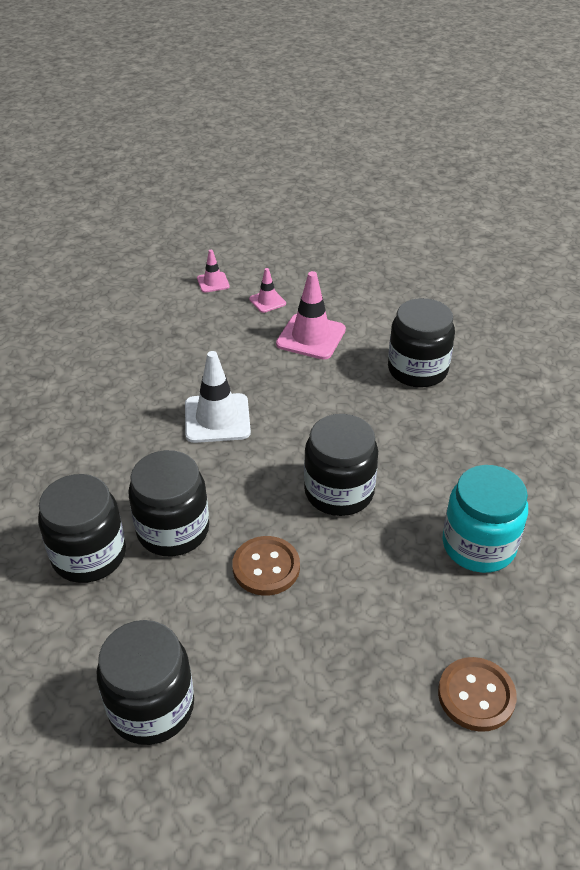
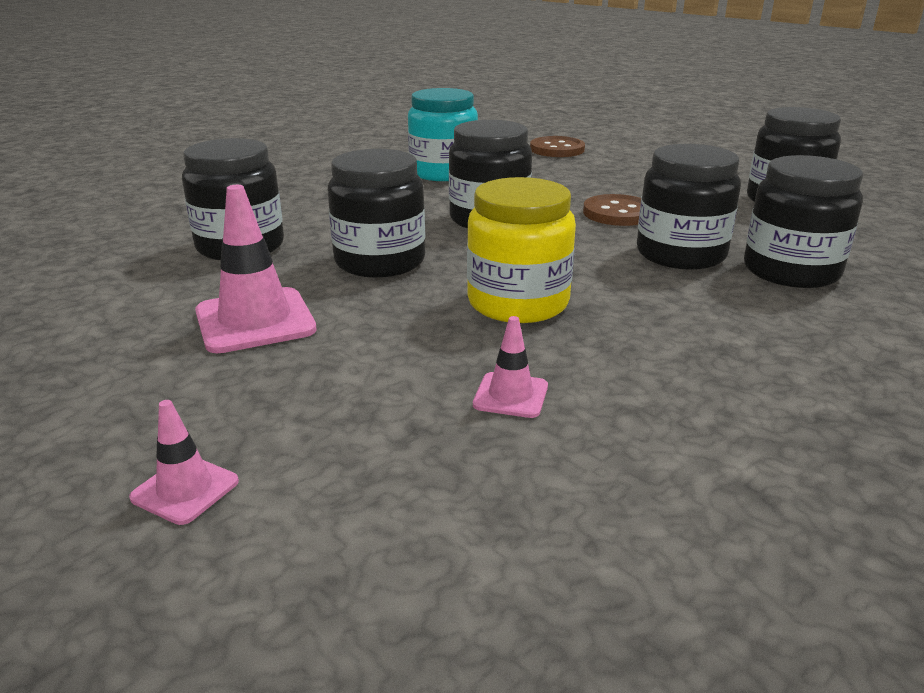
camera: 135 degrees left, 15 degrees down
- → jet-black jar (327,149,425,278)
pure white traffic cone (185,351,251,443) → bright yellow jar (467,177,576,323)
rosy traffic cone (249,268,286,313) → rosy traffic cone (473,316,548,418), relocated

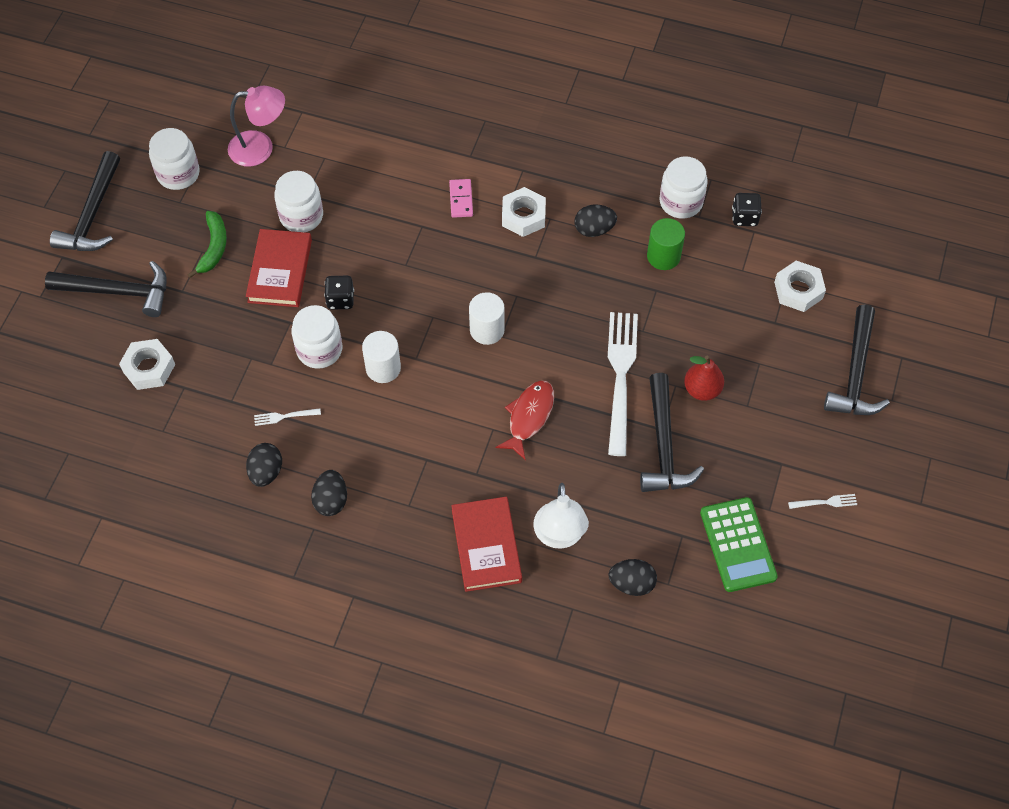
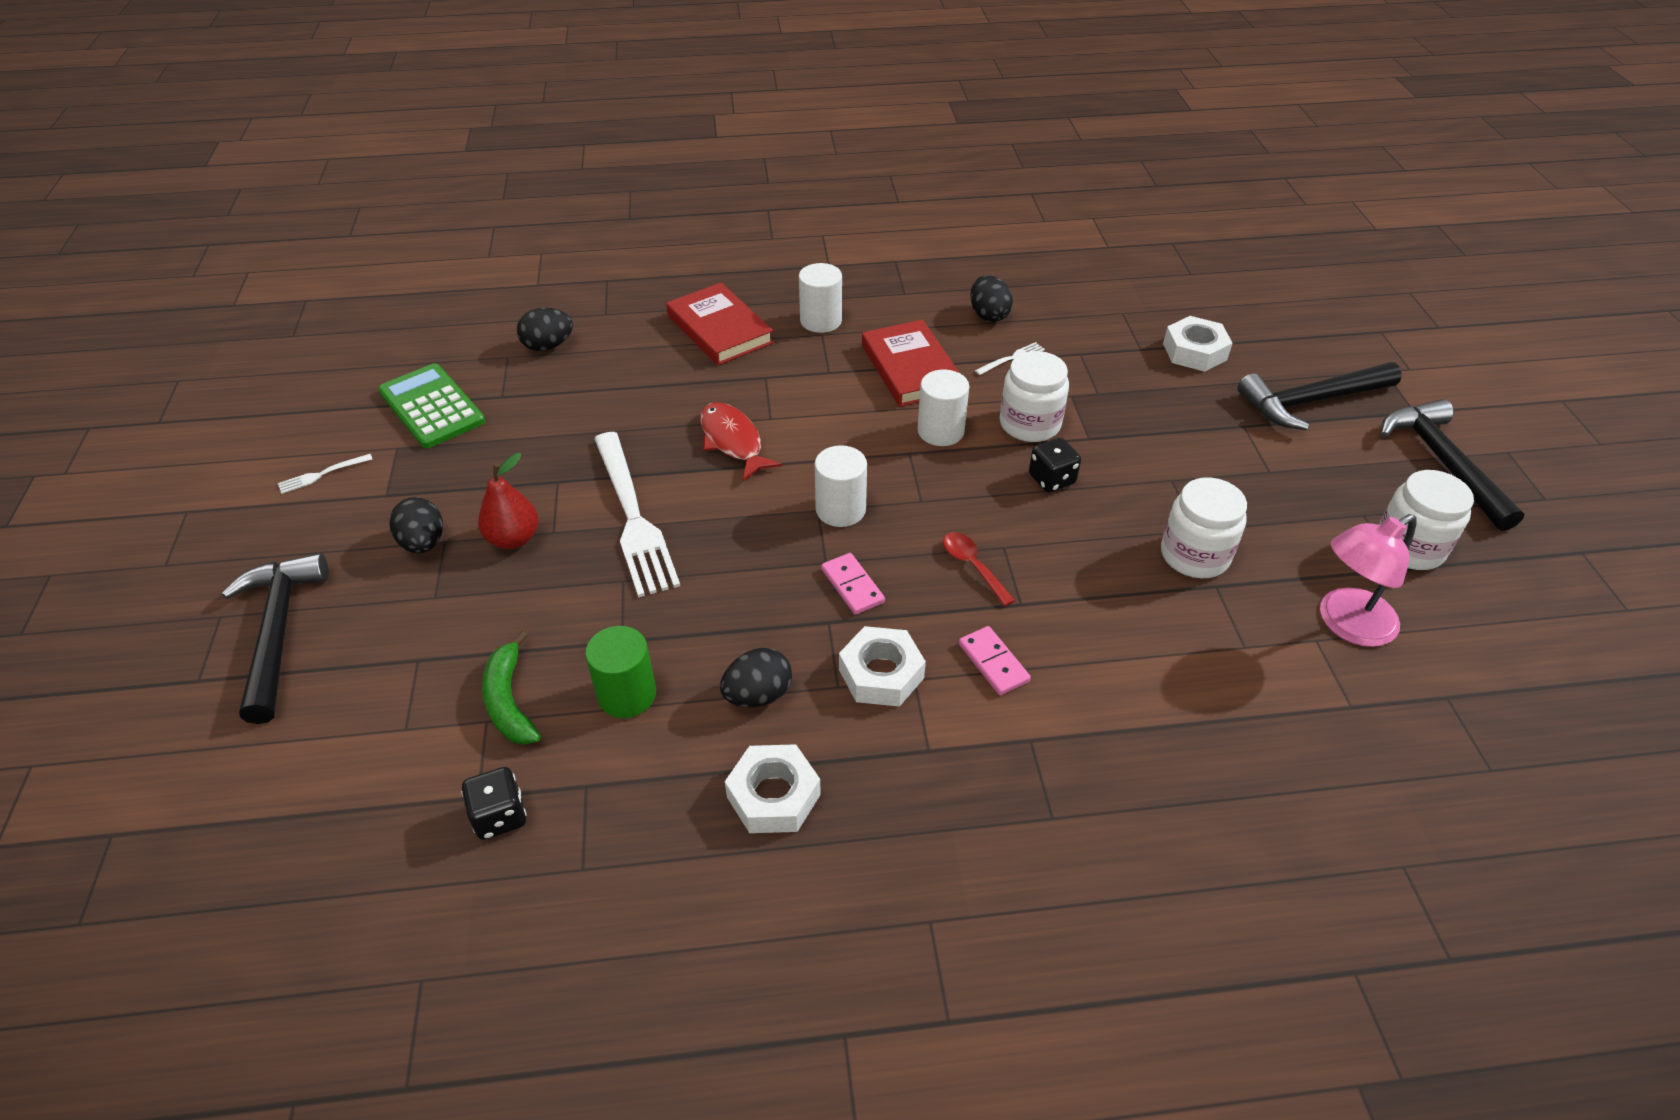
camera: 155 degrees right, 15 degrees down
jet-black egg (311,470,347,516) → jet-black egg (390,497,443,553), relocated
emerald banana (187,211,227,278) → emerald banana (482,631,541,745), relocated
scarlet fish figure (496,380,554,459) → scarlet fish figure (700,402,782,481), 150 degrees clockwise
pure white hex nut (774,261,826,312) → pure white hex nut (725,744,821,833), relocated
- → pure white cylinder shape (799,263,842,333)
- → rosy domino piece (821,553,885,615)
scarlet hardback (246,229,312,307) → scarlet hardback (862,320,959,407), relocated
- → scarlet teaspoon (943,532,1015,606)
pure white reading lamp (533,483,589,549) → -
jet-black hammer (640,373,704,492) → -
pure white jar (660,156,708,219) → -

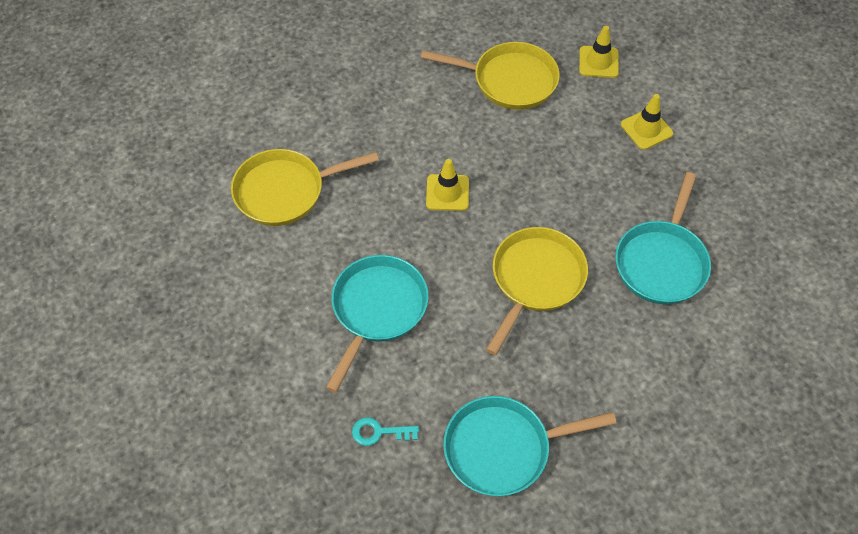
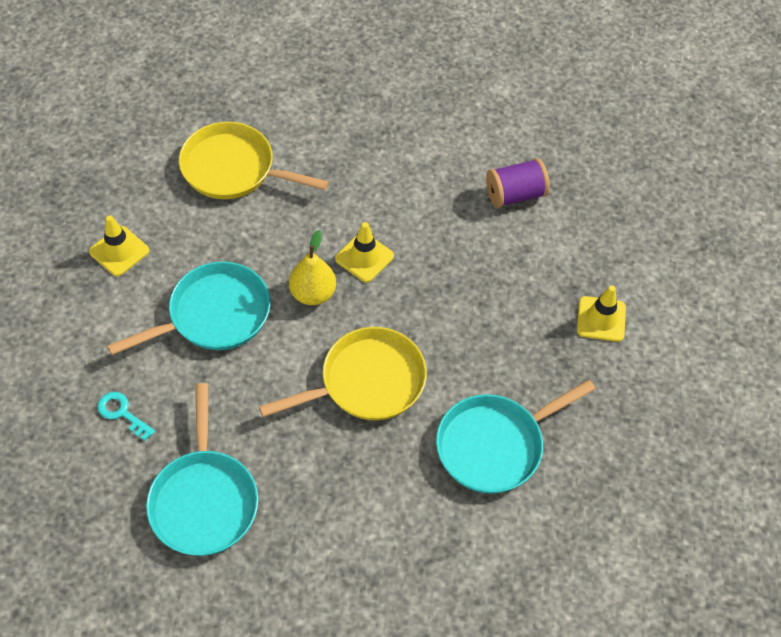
camera: 35 degrees right, 0 degrees up
bright yellow traffic cone (579,26,619,78) → bright yellow traffic cone (89,215,149,276), relocated
turquoise pan (443,396,617,496) → turquoise pan (146,383,258,556), 120 degrees counterclockwise
- → bright yellow pear fruit (289,230,336,305)
bright yellow pan (421,42,560,110) → purple bobbin (486,158,550,208)

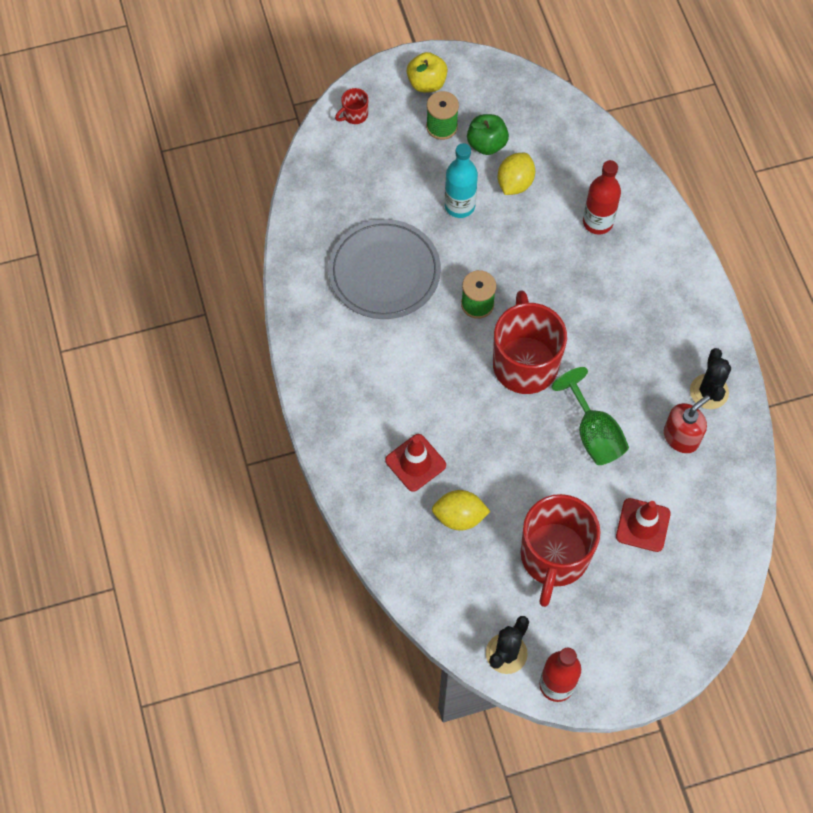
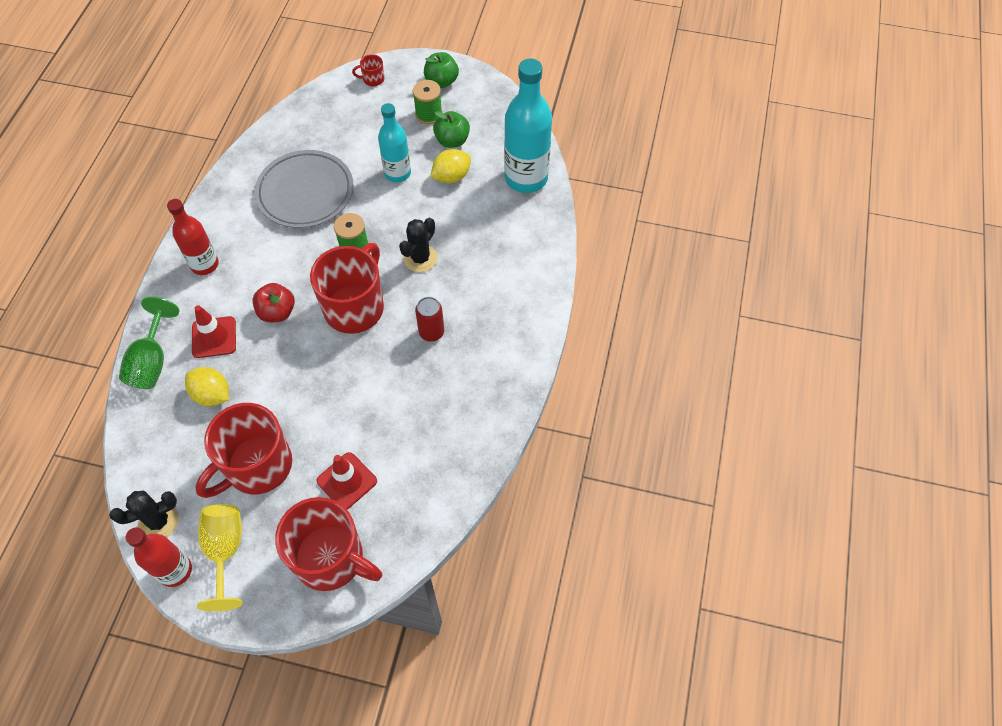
camera: 30 degrees right, 5 degrees down
emerald chalice (552,367,629,465) → emerald chalice (119,297,179,389), relocated
scarlet drink bottle (583,160,621,235) → scarlet drink bottle (167,199,219,275), relocated
- → bright yellow chalice (197,504,242,612)
- → scarlet toy apple (253,283,295,322)
- → scarlet tea mug (275,497,382,591)
jet-black prickly plant (690,348,731,409) → jet-black prickly plant (399,218,438,272), relocated
- → scarlet can (415,297,444,342)
bright yellow toy apple (407,52,448,92) → emerald toy apple (424,52,459,88)
- → turquoise drink bottle (504,59,552,193)
scarlet soap dispenser (664,395,710,453) → -

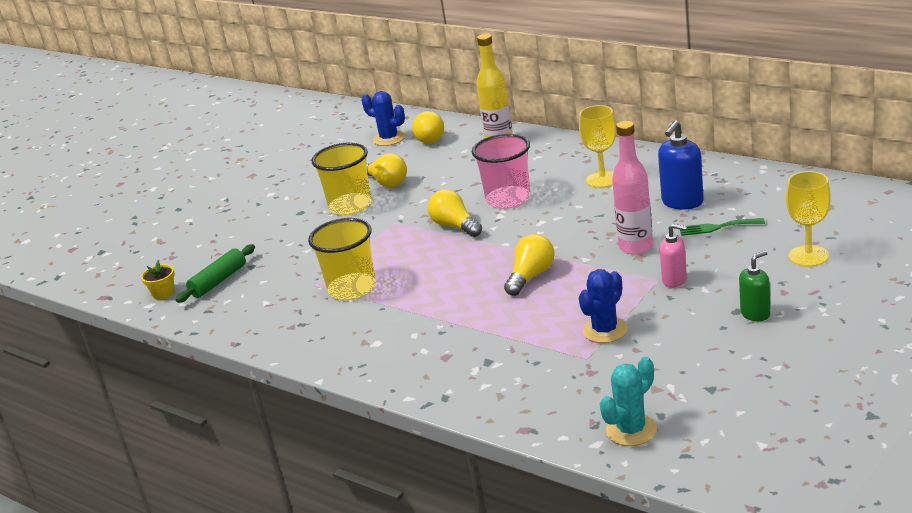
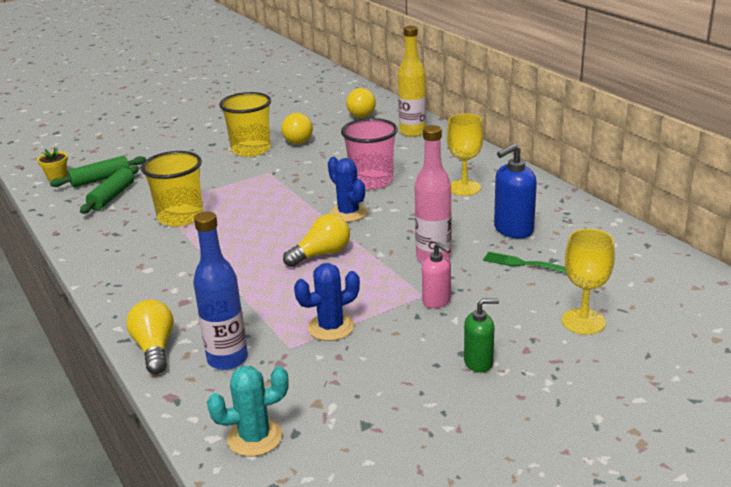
camera: 20 degrees right, 0 degrees up
- → emerald dough roller (80,165,139,214)
bright yellow lightbulb (427,189,482,237) → bright yellow lightbulb (126,300,174,374), relocated
- → cobalt drink bottle (193,212,248,370)
cobalt prickly plant (362,91,405,146) → cobalt prickly plant (328,157,368,222), relocated

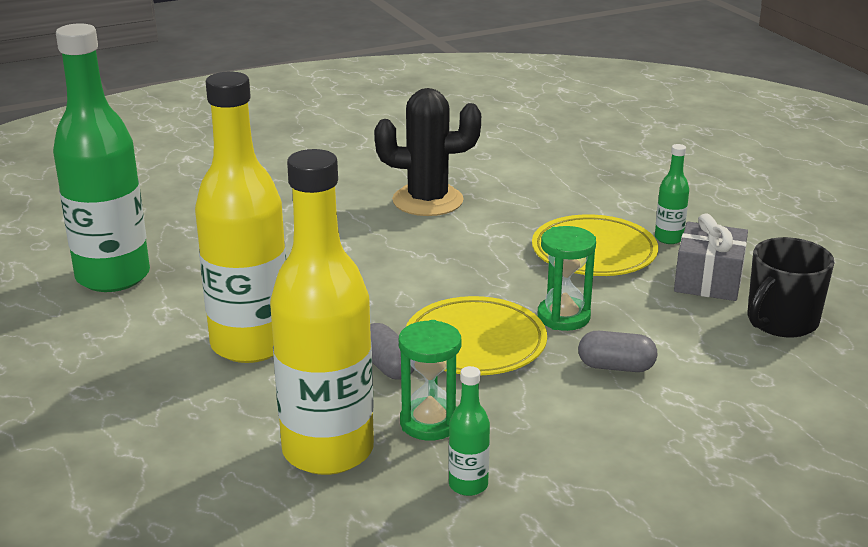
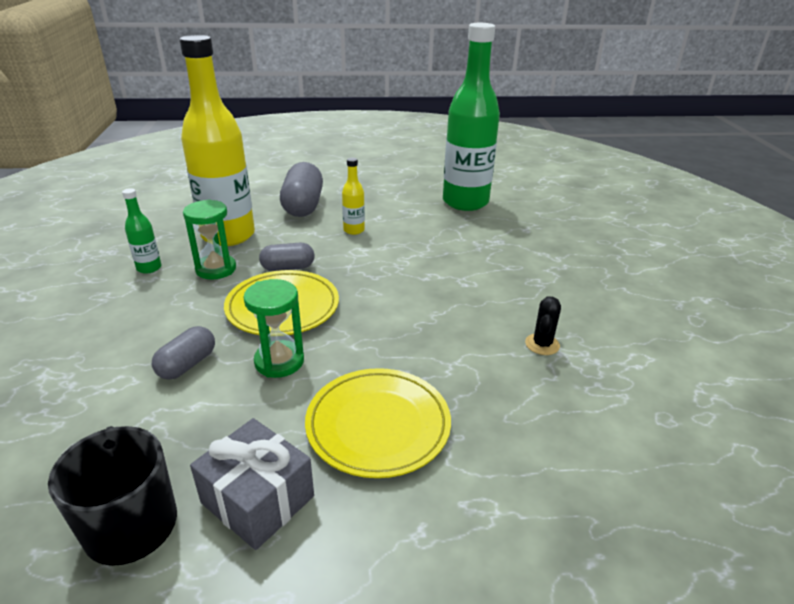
camera: 110 degrees right, 5 degrees up
- → grey pill shape (280,162,323,217)
bright yellow drink bottle (195,72,286,363) → bright yellow drink bottle (342,158,365,235), x0.41
jet-black prickly plant (374,88,481,216) → jet-black prickly plant (525,297,561,355), x0.46
emerald drink bottle (655,144,689,244) → -

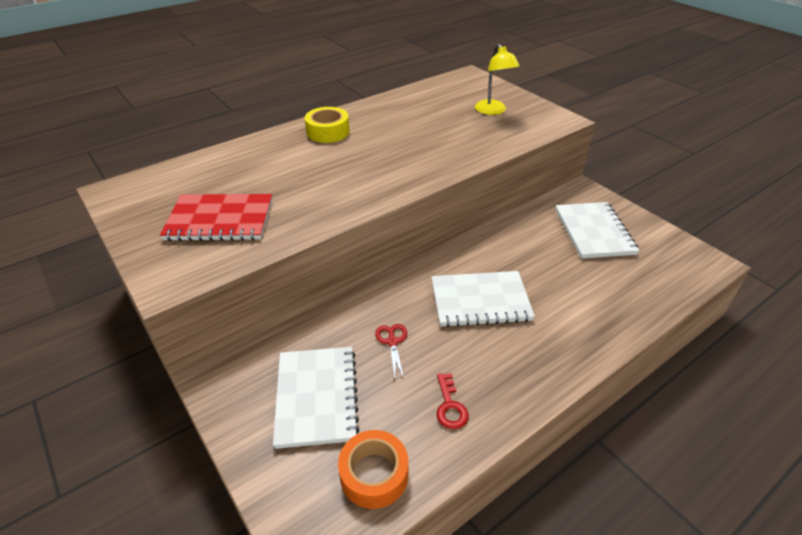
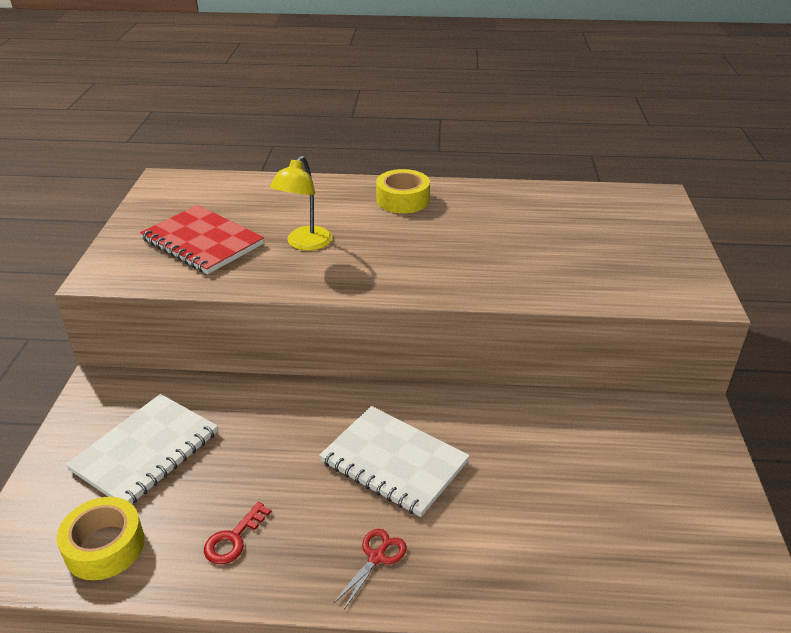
camera: 40 degrees right, 5 degrees down
orange tape (338,430,408,509) → bright yellow tape (57,497,145,580)
bright yellow reading lamp (475,44,520,115) → bright yellow reading lamp (270,156,332,251), relocated
scarlet shears (375,324,407,379) → scarlet shears (333,529,407,610), relocated
pure white notebook (555,202,639,259) → -

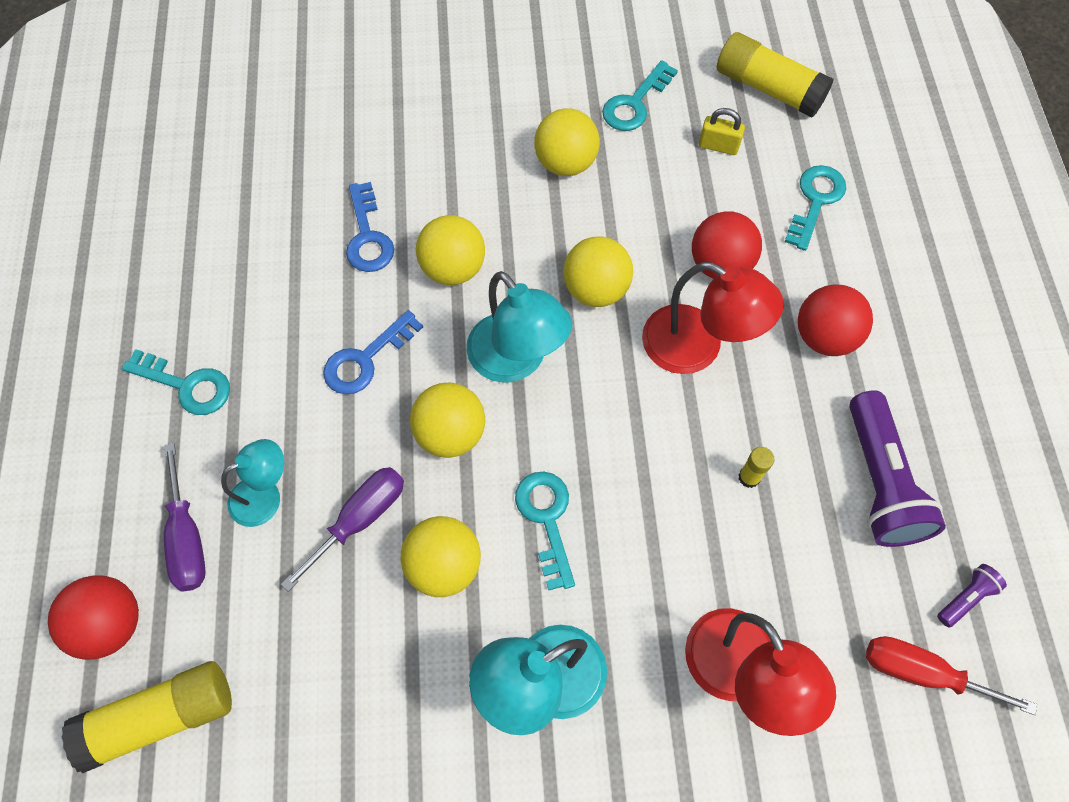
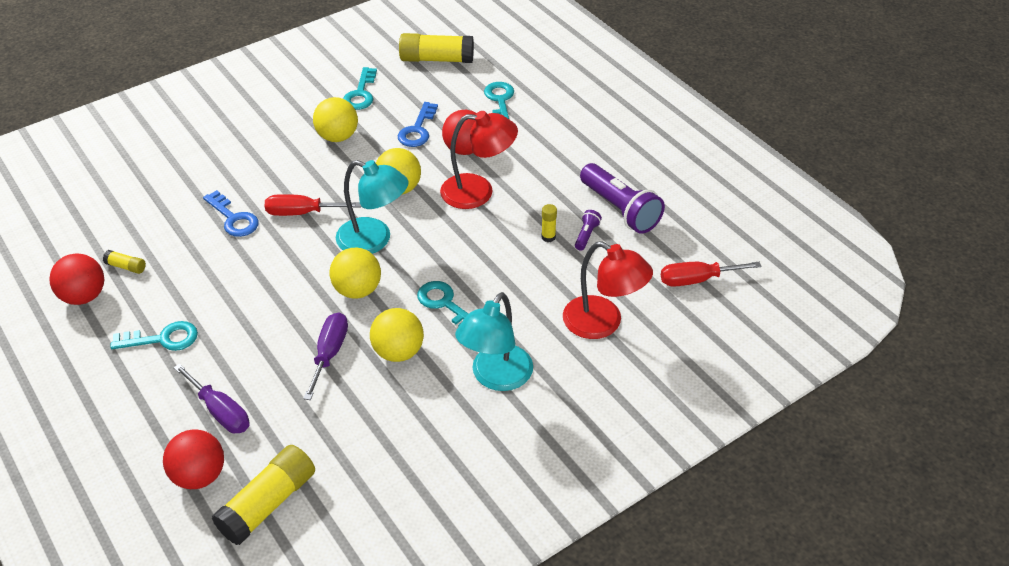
camera: 30 degrees left, 20 degrees down
scarlet sphere (798,284,873,356) → scarlet sphere (49,253,104,305), relocated
- → bright yellow glue stick (103,250,146,274)
bright yellow sphere (416,215,485,285) → scarlet flat screwdriver (265,194,361,216)
cobalt door key (323,310,423,394) → cobalt door key (398,102,438,147), relocated
purple flashlight (937,564,1007,628) → purple flashlight (575,210,602,251), relocated
turquoise reading lamp (221,439,284,527) → -
bright yellow small lock (699,108,745,155) → -

